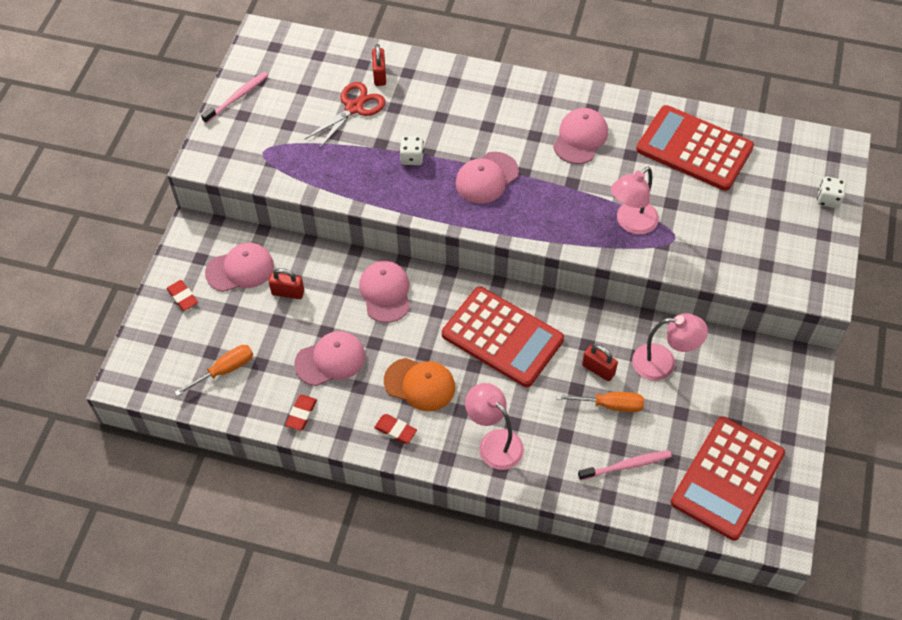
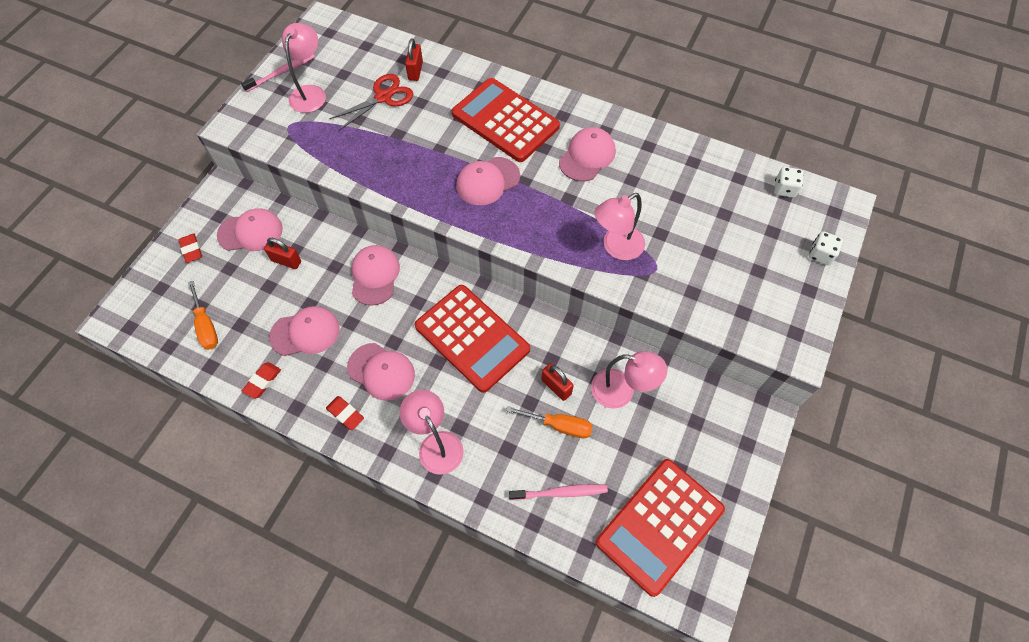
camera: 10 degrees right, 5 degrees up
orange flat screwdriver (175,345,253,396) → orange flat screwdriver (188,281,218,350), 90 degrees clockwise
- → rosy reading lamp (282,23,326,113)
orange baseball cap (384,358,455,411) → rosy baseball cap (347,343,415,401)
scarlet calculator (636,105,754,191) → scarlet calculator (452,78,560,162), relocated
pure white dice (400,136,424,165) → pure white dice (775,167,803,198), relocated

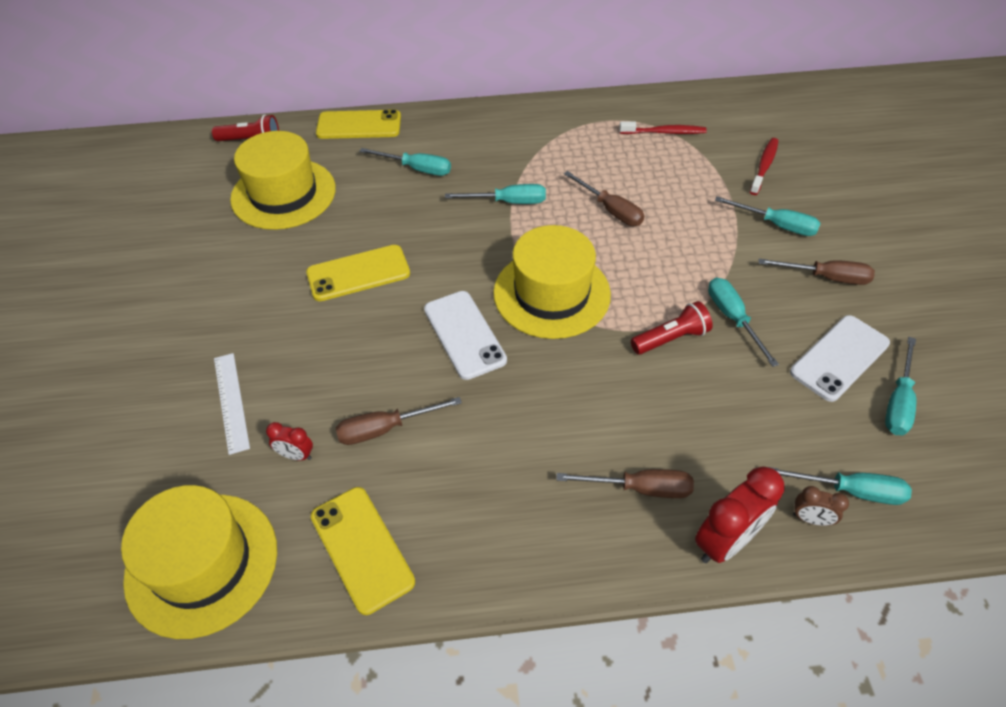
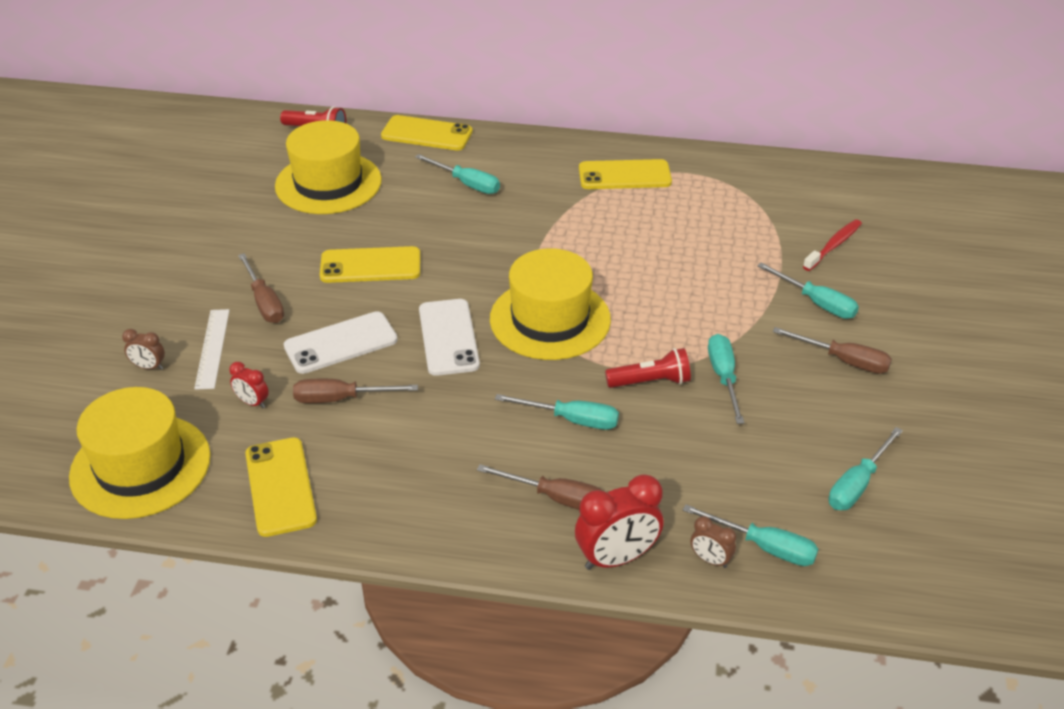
camera: 15 degrees right, 10 degrees down
- → russet clock (122,329,165,370)
russet flat screwdriver (564,171,644,226) → russet flat screwdriver (238,253,284,323), relocated
pure white smartphone (790,315,890,402) → pure white smartphone (284,311,398,374), relocated
turquoise flat screwdriver (445,184,546,204) → turquoise flat screwdriver (495,394,619,430), relocated
- → bright yellow smartphone (579,159,672,189)
scarlet dental brush (619,121,707,134) → -

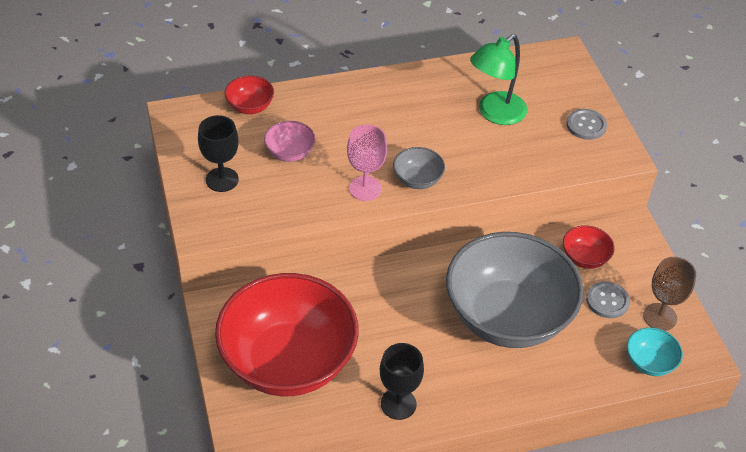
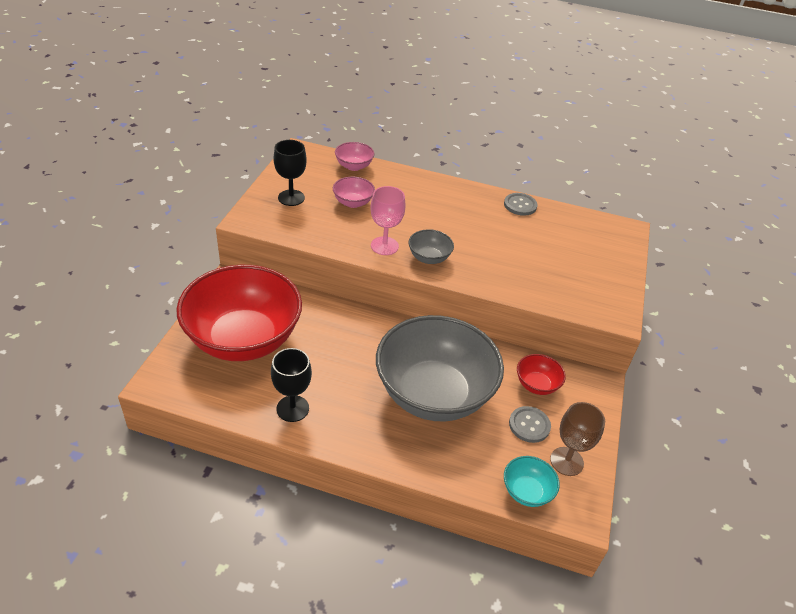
camera: 30 degrees right, 5 degrees down
scarlet serving bowl (224,75,274,114) → rosy serving bowl (335,142,374,171)
grey button (566,109,607,140) → grey button (504,193,538,216), relocated
emerald reading lamp (470,34,527,125) → -

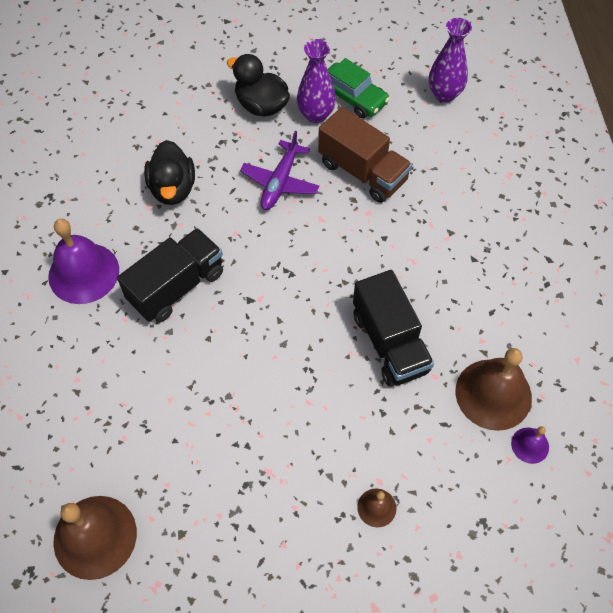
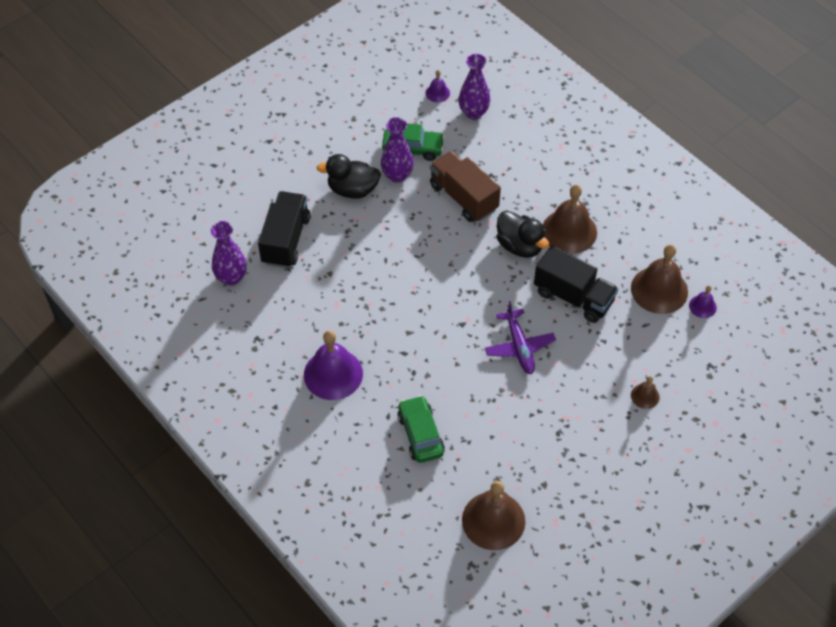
camera: 35 degrees left, 5 degrees down
- → purple tall vase (211,221,247,286)
jet-black truck (117,228,223,322) → jet-black truck (258,191,310,268), relocated
- → emerald car (397,395,445,463)
- → purple bell (426,70,450,102)
russet truck (318,107,412,203) → russet truck (430,151,501,222), 135 degrees counterclockwise
purple toy plane (240,131,320,210) → purple toy plane (485,301,556,374), relocated
jet-black toy duck (144,140,195,205) → jet-black toy duck (497,211,549,258), relocated
- → russet bell (543,184,597,254)

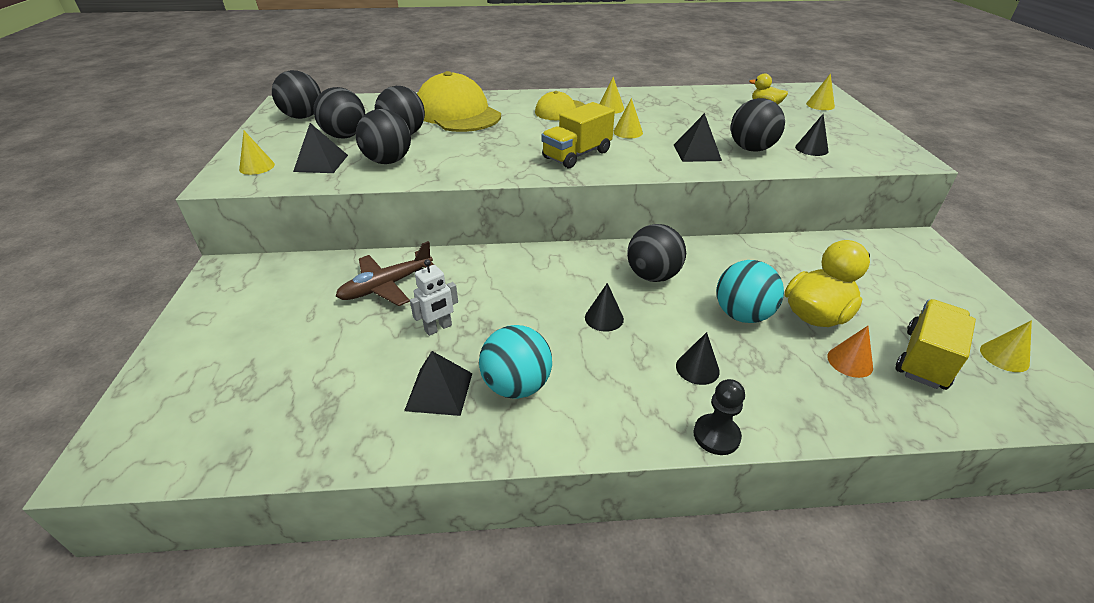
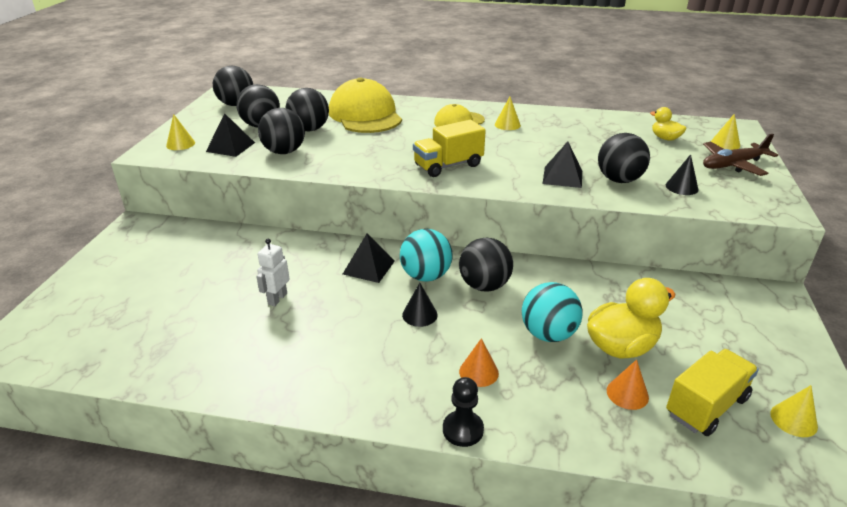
camera: 15 degrees right, 5 degrees down
pure white robot (410,259,458,336) → pure white robot (256,239,290,306), 135 degrees clockwise
jet-black pyramid shape (404,351,472,416) → jet-black pyramid shape (343,234,395,283), relocated
turquoise sphere (479,325,552,399) → turquoise sphere (400,229,452,281), relocated
jet-black cone shape (676,332,720,385) → orange cone shape (459,338,499,387)
russet toy plane (336,241,434,306) → russet toy plane (703,134,778,176), relocated
bright yellow cone shape (613,98,643,138) → -

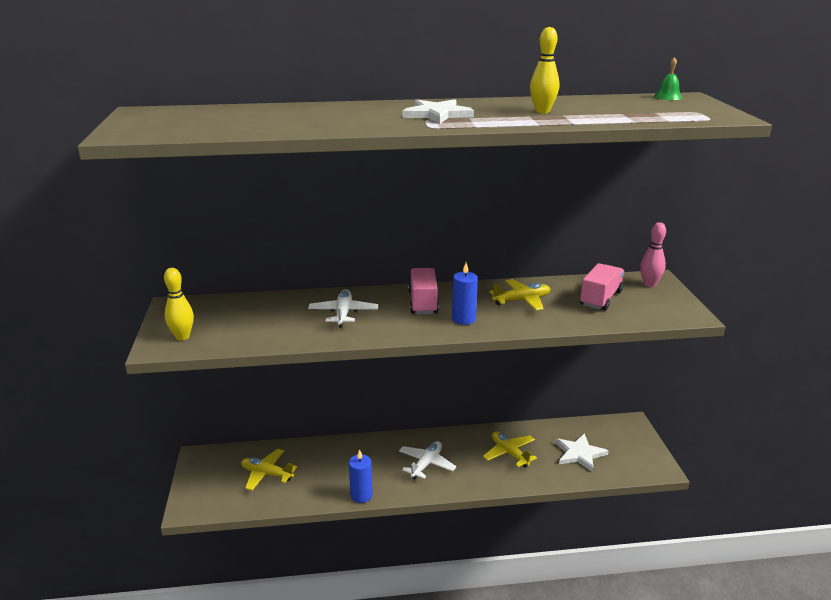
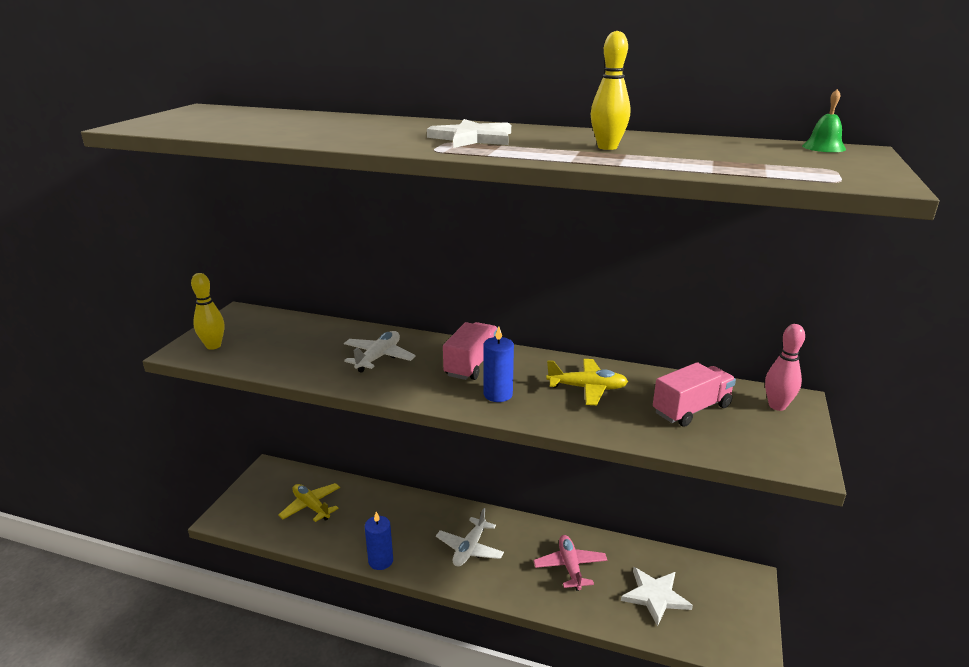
camera: 25 degrees right, 0 degrees up
pure white toy plane (399,441,456,479) → pure white toy plane (436,508,504,567), 150 degrees clockwise
bright yellow toy plane (483,431,537,468) → rosy toy plane (533,535,607,591)

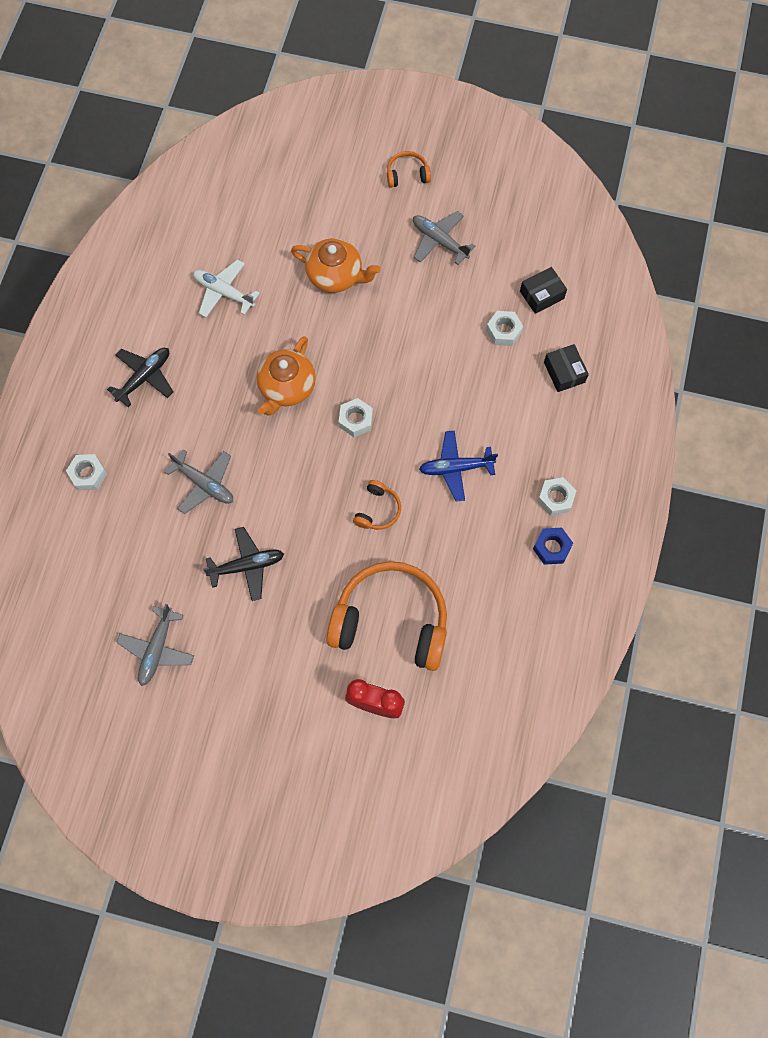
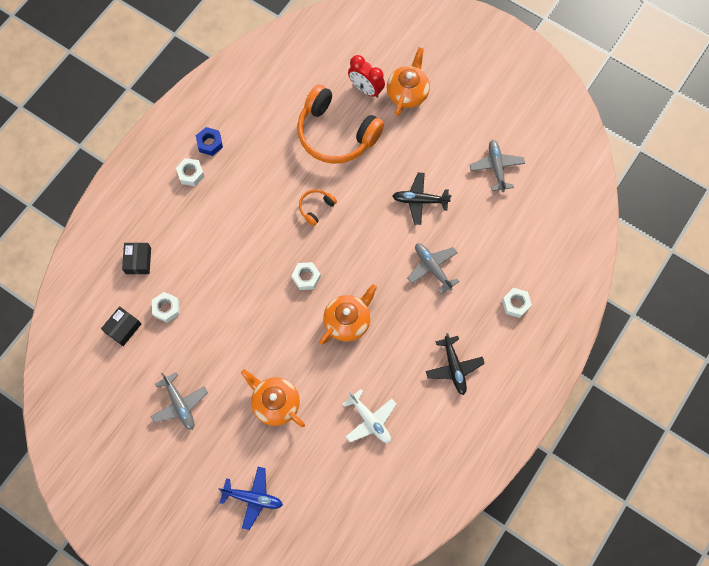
camera: 160 degrees left, 0 degrees up
jet-black parcel (520,267,567,314) → jet-black parcel (101,306,141,346), 45 degrees counterclockwise
cobalt toy plane (419,431,498,502) → cobalt toy plane (218,467,283,530), relocated
- → orange china teapot (387,47,430,116)
jet-black toy plane (107,348,173,407) → jet-black toy plane (426,333,485,395), 75 degrees counterclockwise
grey toy plane (116,604,194,686) → grey toy plane (470,140,525,192), 45 degrees counterclockwise
orange headset (387,151,431,188) → -

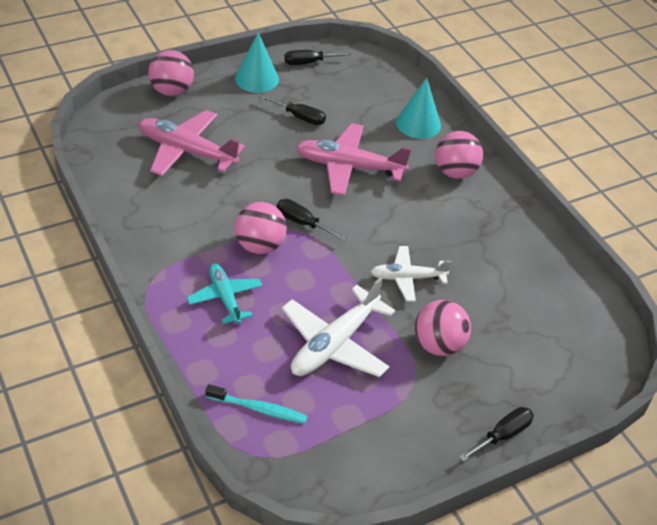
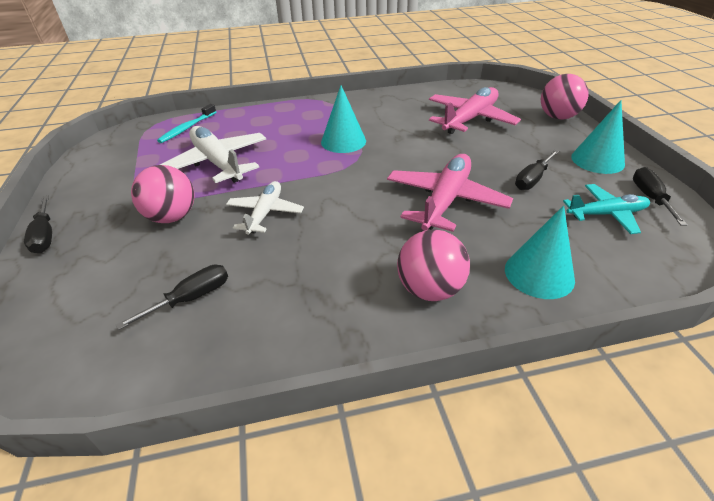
camera: 110 degrees right, 5 degrees down
jet-black flat screwdriver (277,199,347,241) → jet-black flat screwdriver (116,265,228,330), relocated
rosy sphere (234,202,287,254) → turquoise cone shape (321,85,366,153)
turquoise toy plane (187,263,262,324) → turquoise toy plane (563,184,650,234), relocated

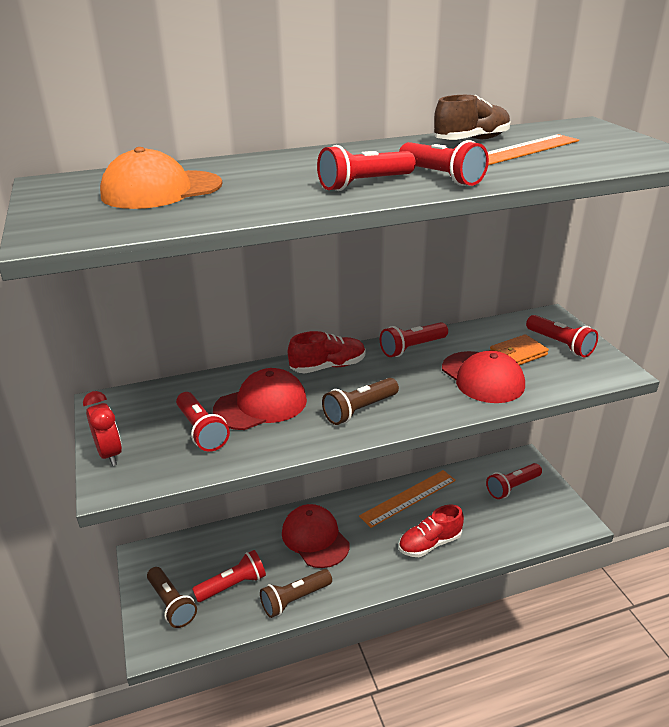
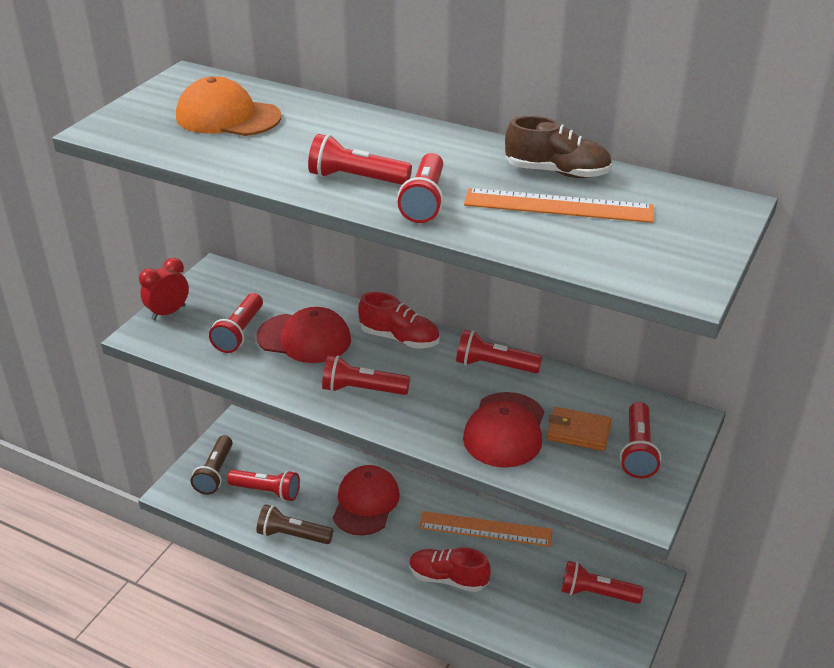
camera: 45 degrees right, 5 degrees up
scarlet clock (83,391,122,466) → scarlet clock (139,258,189,320), 150 degrees counterclockwise
russet flashlight (322,378,399,425) → scarlet flashlight (322,355,410,395)

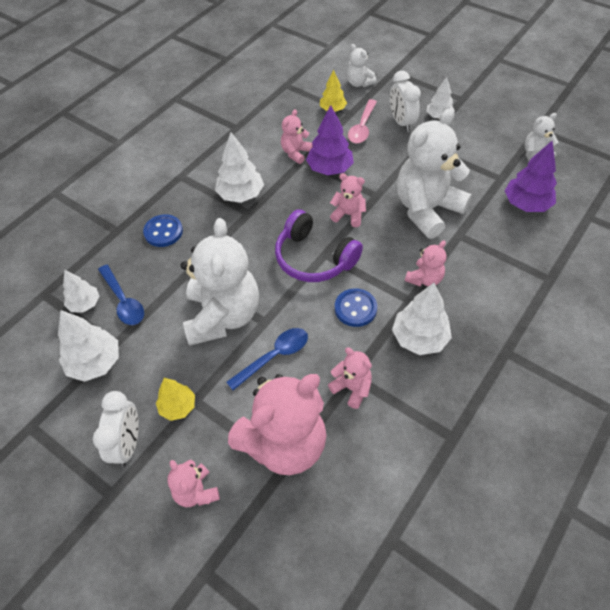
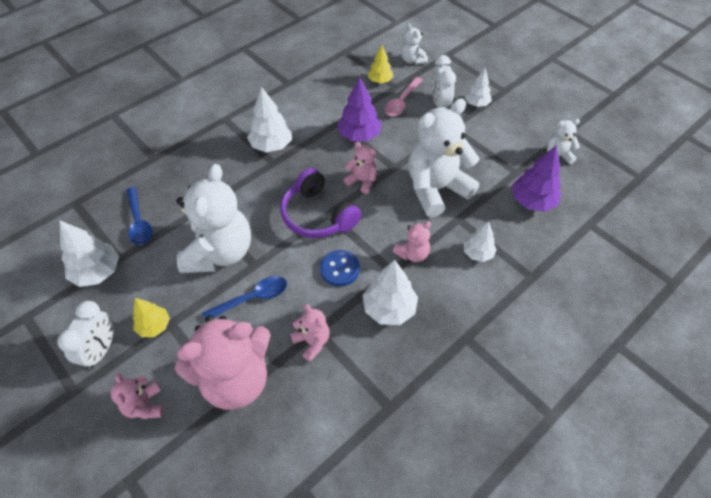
camera: 10 degrees right, 0 degrees up
pure white toy tree (63,269,99,313) → pure white toy tree (464,221,497,262), relocated
cobalt button (143,214,183,247) → -
rosy teddy (281,109,313,164) → -

